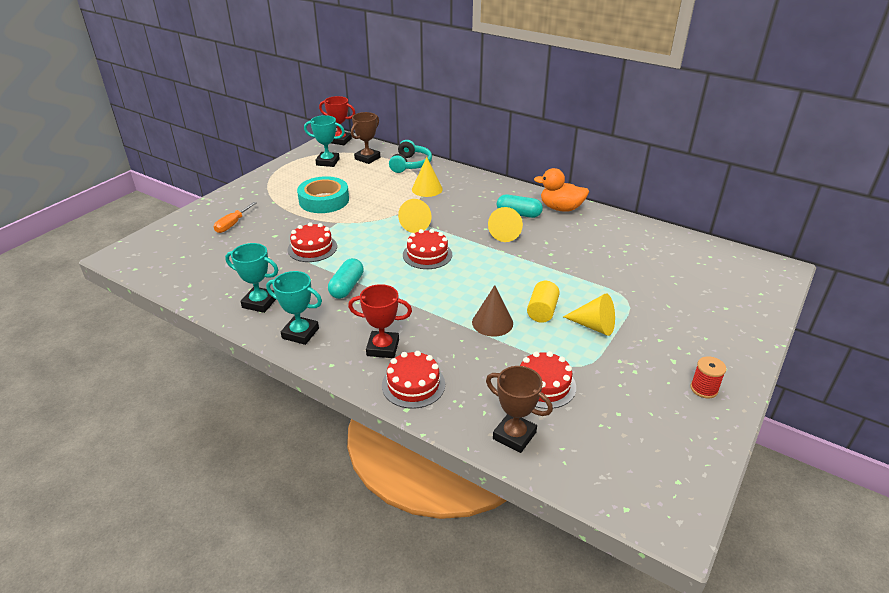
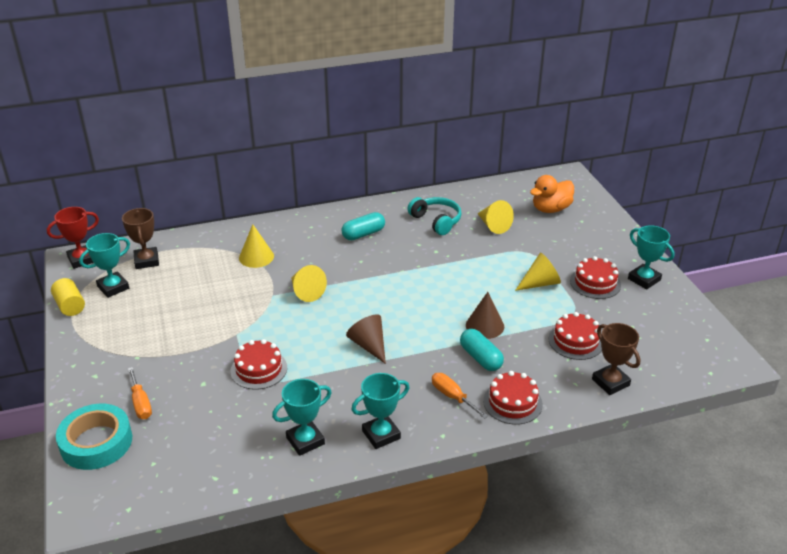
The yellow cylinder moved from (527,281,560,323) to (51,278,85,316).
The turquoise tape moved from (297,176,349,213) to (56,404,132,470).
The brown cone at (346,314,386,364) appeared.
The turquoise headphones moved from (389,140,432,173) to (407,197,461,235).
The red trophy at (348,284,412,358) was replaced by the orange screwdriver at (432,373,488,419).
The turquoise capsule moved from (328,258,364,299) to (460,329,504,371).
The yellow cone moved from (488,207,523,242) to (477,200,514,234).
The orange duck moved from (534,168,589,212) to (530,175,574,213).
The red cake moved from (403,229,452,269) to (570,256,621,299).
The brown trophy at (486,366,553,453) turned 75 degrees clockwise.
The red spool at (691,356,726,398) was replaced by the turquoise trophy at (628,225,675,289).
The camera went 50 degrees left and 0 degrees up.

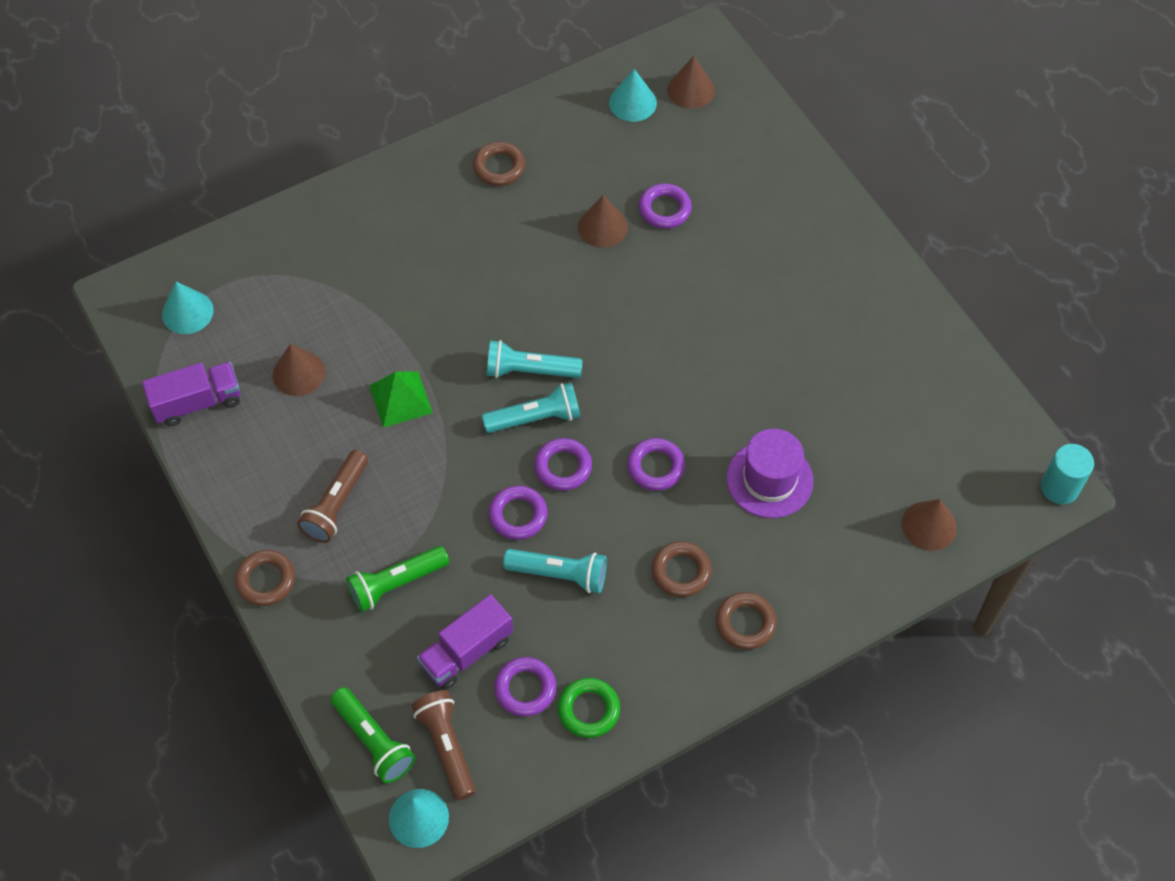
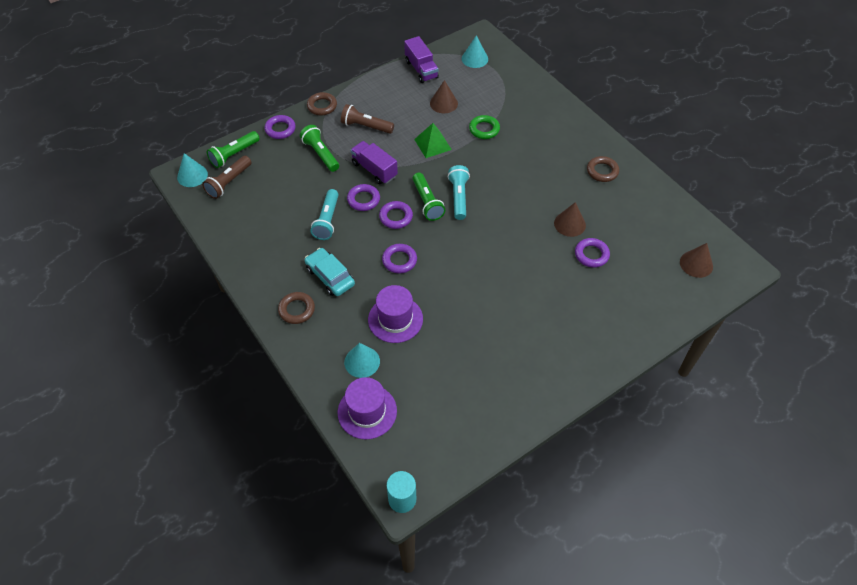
The brown flashlight at (412,690,476,800) turned 150 degrees clockwise.
The purple ring moved from (494,657,556,717) to (264,115,296,139).
The brown ring at (652,541,711,597) was replaced by the turquoise car at (305,248,355,296).
The brown cone at (902,499,957,551) was replaced by the purple hat at (338,377,397,439).
The turquoise cone moved from (609,69,657,122) to (344,343,380,378).
The purple truck moved from (417,594,513,690) to (350,141,398,184).
The turquoise flashlight at (482,382,581,433) became the green flashlight at (412,172,445,221).
The green ring moved from (558,678,620,738) to (469,115,500,139).
The camera went 85 degrees right and 5 degrees down.

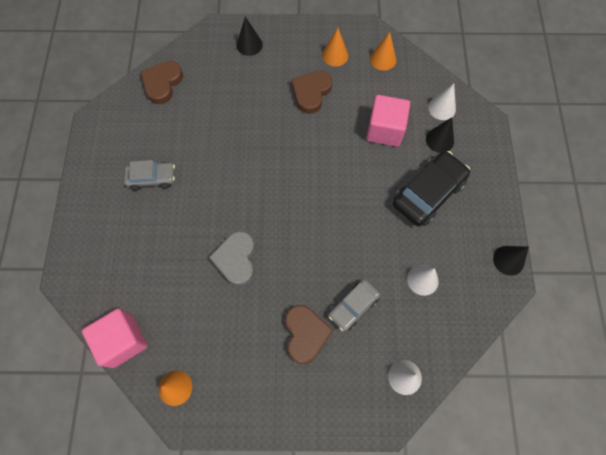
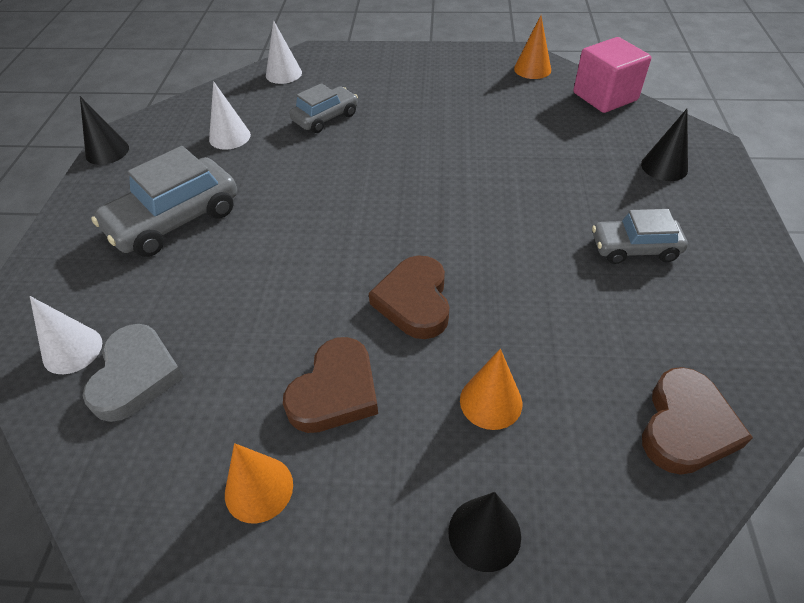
The grey heart moved from (209,231,255,286) to (83,324,184,422).
The black car at (393,151,470,226) became the grey car at (91,146,237,257).
The brown heart moved from (285,305,333,364) to (369,255,449,339).
The orange cone moved from (370,32,396,71) to (460,349,522,430).
The black cone moved from (426,117,454,153) to (641,109,688,181).
The pink cube at (366,95,410,147) disappeared.
The camera went 175 degrees left and 20 degrees down.

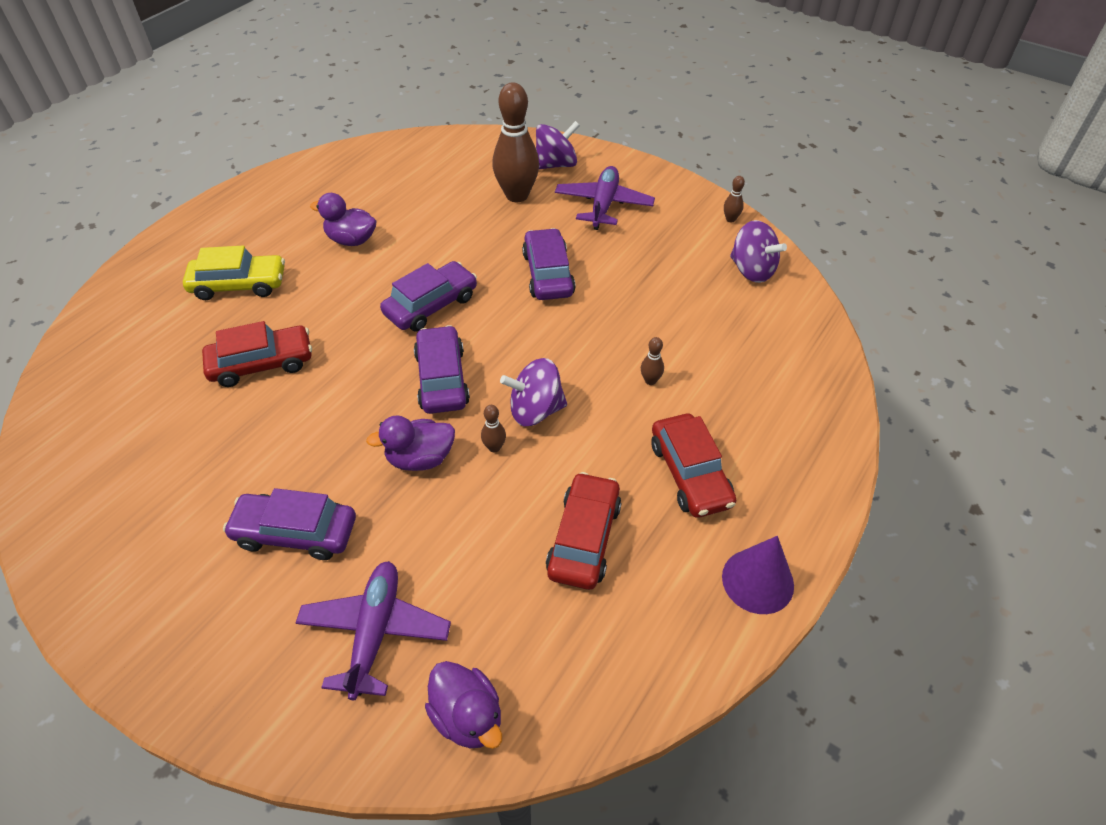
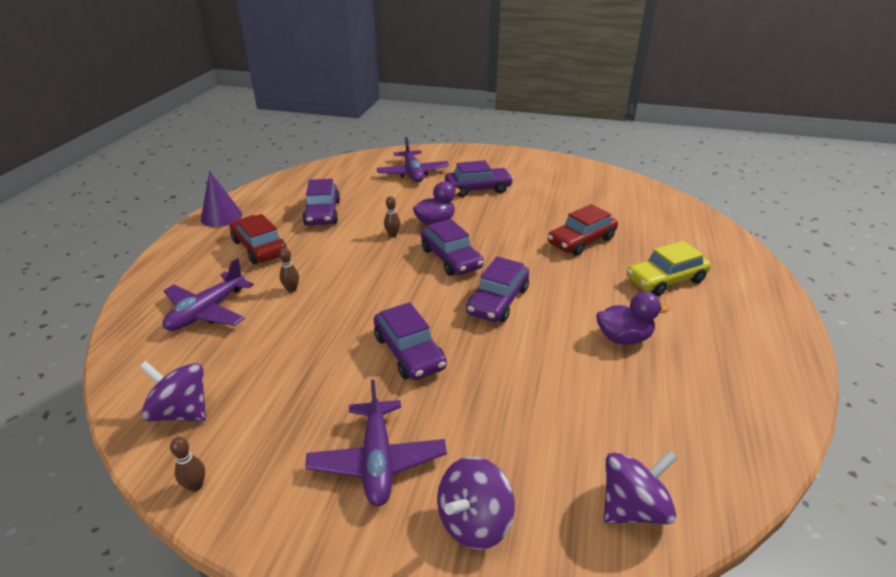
The purple plane at (163,258,254,331) appeared.
The red car at (546,472,621,590) became the purple car at (302,179,340,225).
The purple spinning top moved from (500,358,567,426) to (604,450,678,524).
The purple duck at (425,661,502,749) disappeared.
The brown bowling pin at (492,83,539,202) disappeared.
The camera went 160 degrees right and 15 degrees down.

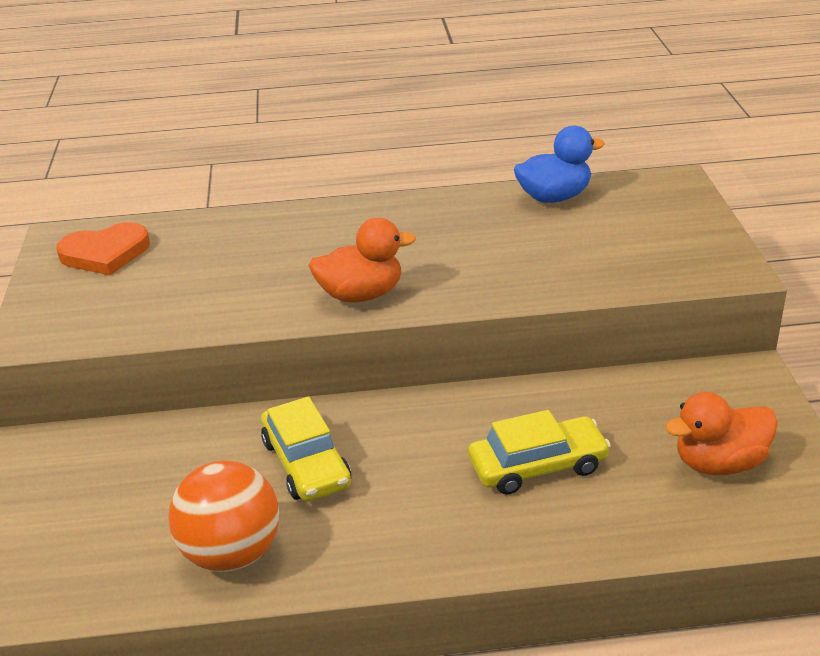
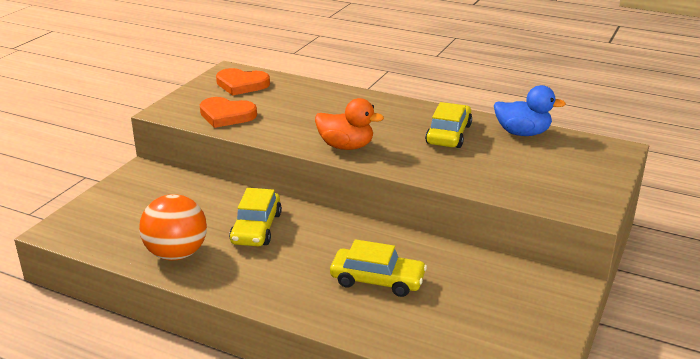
The orange heart at (200,97,257,128) appeared.
The yellow car at (425,102,472,148) appeared.
The orange duck at (665,392,778,475) disappeared.
The camera went 30 degrees right and 5 degrees down.

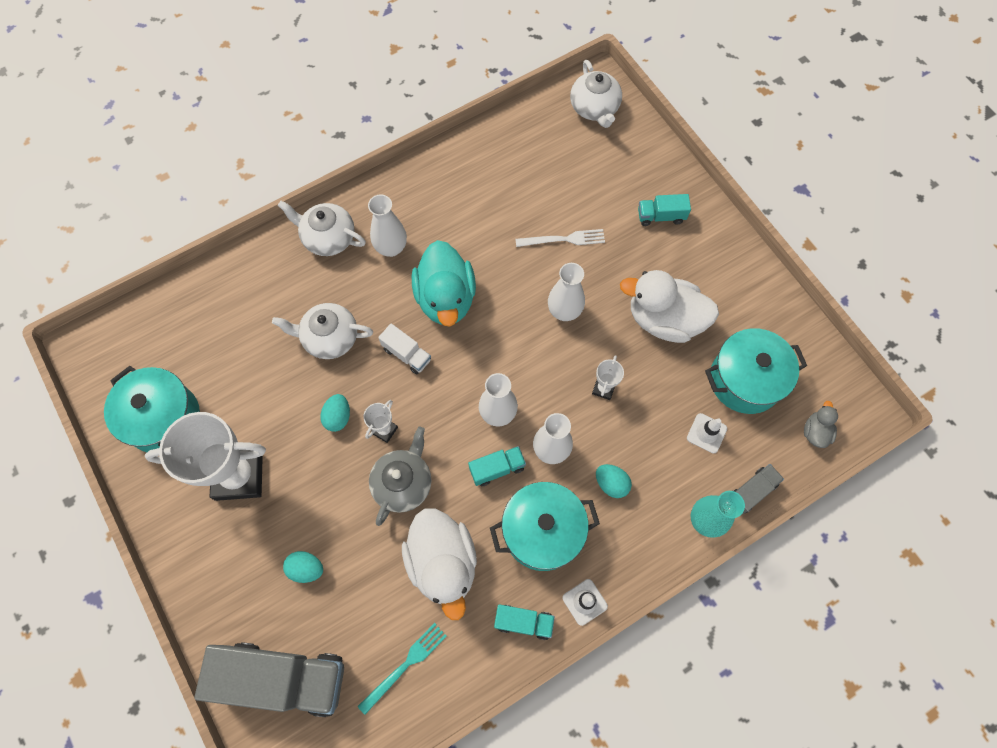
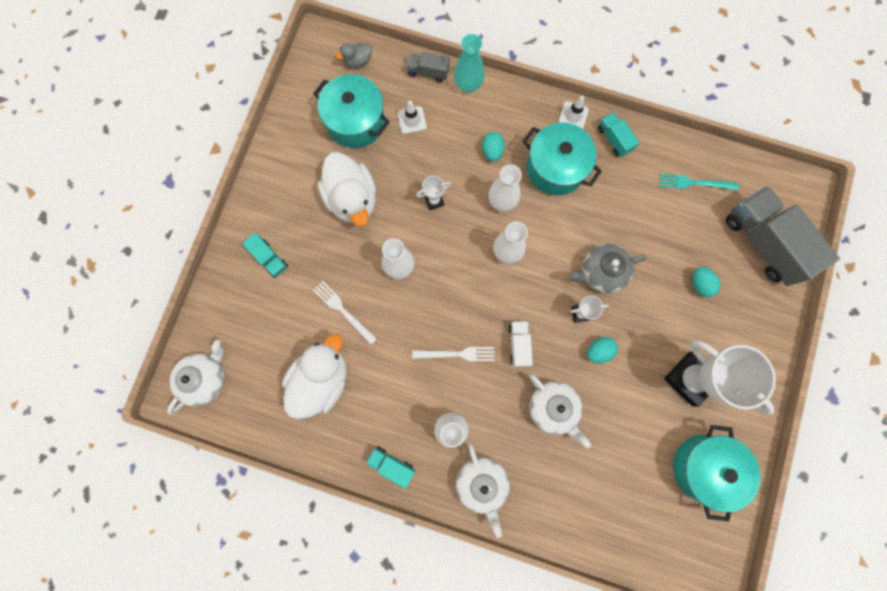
The white duck moved from (402,508,477,620) to (282,334,346,419).
The turquoise truck moved from (468,446,526,486) to (366,447,415,489).
The turquoise duck at (412,240,476,327) was replaced by the white fork at (412,347,495,361).
The camera went 130 degrees left and 10 degrees up.

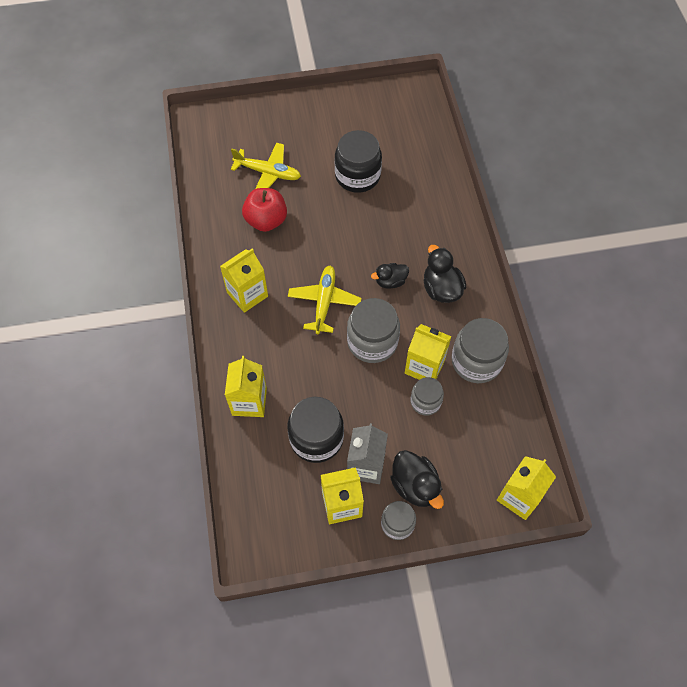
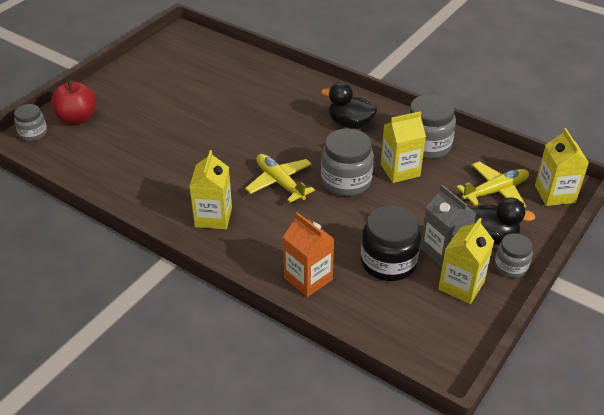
The grey jar moved from (410,377,444,415) to (14,104,47,141).
The red apple moved from (242,188,287,232) to (51,80,97,124).
The yellow carton at (225,356,267,417) became the orange carton at (283,212,334,297).
The yellow plane moved from (231,143,301,189) to (456,162,529,207).
The black jar at (335,130,382,193) disappeared.
The black duck at (371,263,409,288) disappeared.
The camera went 45 degrees left and 20 degrees down.

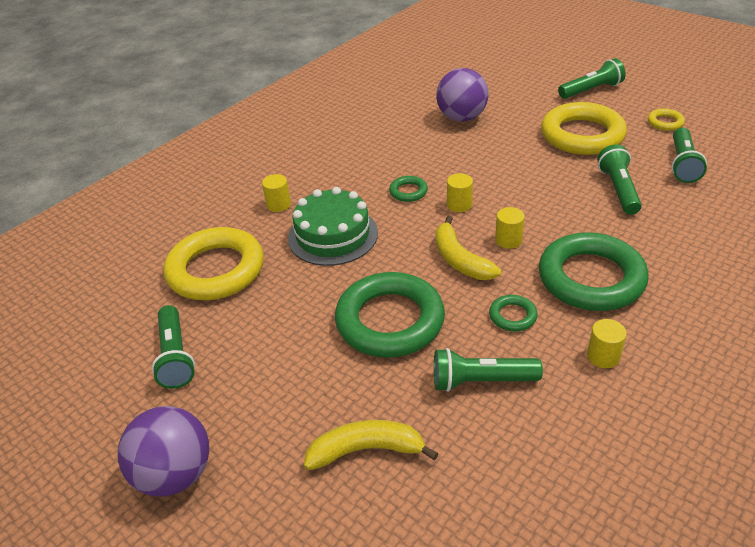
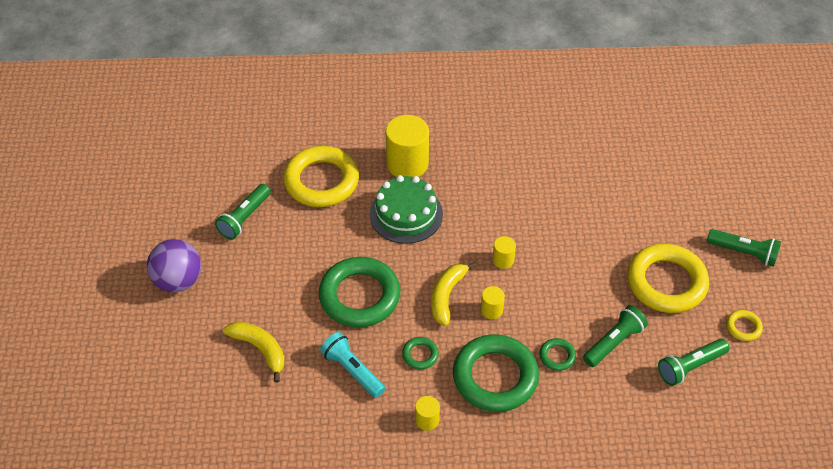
The green flashlight at (434,348,543,392) became the turquoise flashlight at (320,332,386,398).
The yellow cylinder at (262,174,291,212) changed to 2.07 times the size.
The green ring moved from (389,176,428,202) to (539,338,576,371).
The purple ball at (436,68,489,122) disappeared.
The camera went 45 degrees right and 10 degrees up.

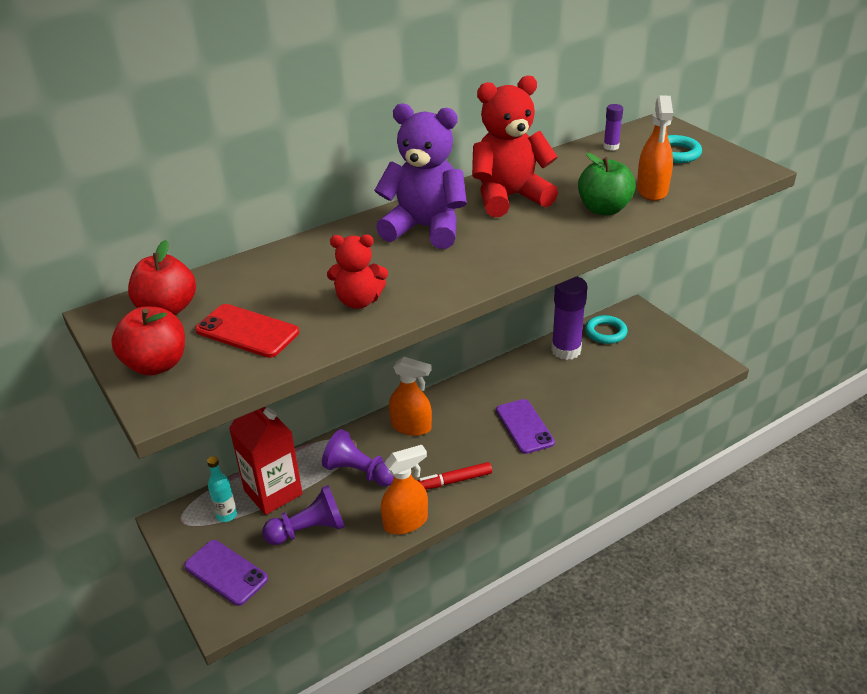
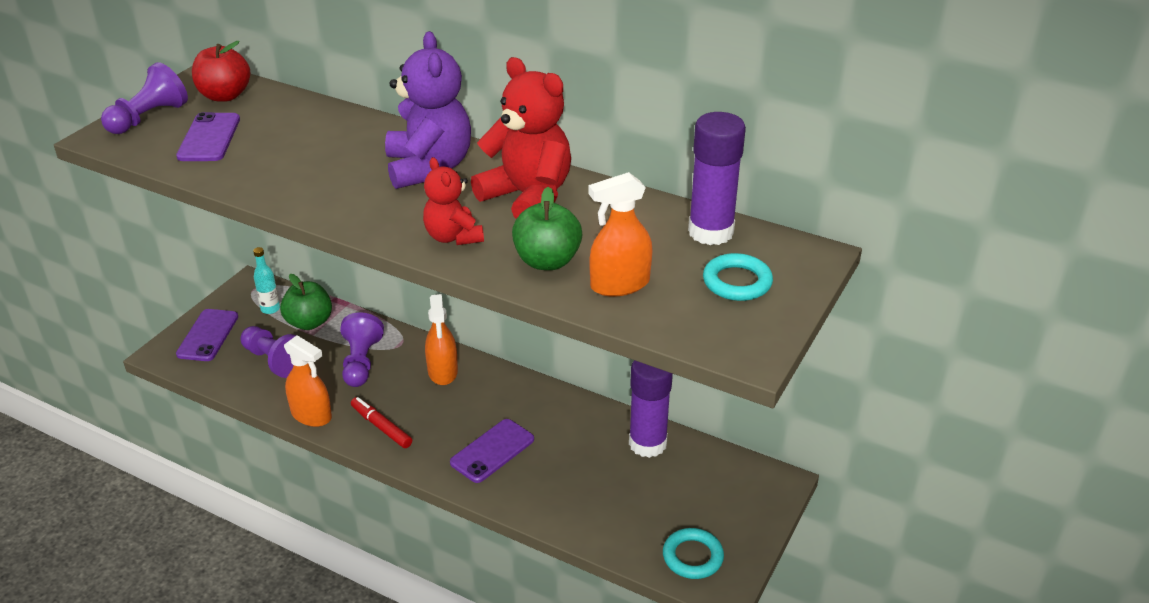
The red apple at (111,307,185,376) was replaced by the purple pawn at (101,62,188,134).
The red phone at (195,304,299,358) became the purple phone at (176,112,240,161).
The red carton at (229,407,303,515) was replaced by the green apple at (280,274,332,330).
The red teddy bear moved from (327,235,388,309) to (423,157,484,245).
The turquoise ring moved from (585,315,628,344) to (663,528,724,579).
The purple glue stick at (603,104,623,151) changed to 2.19 times the size.
The camera went 60 degrees right and 0 degrees up.

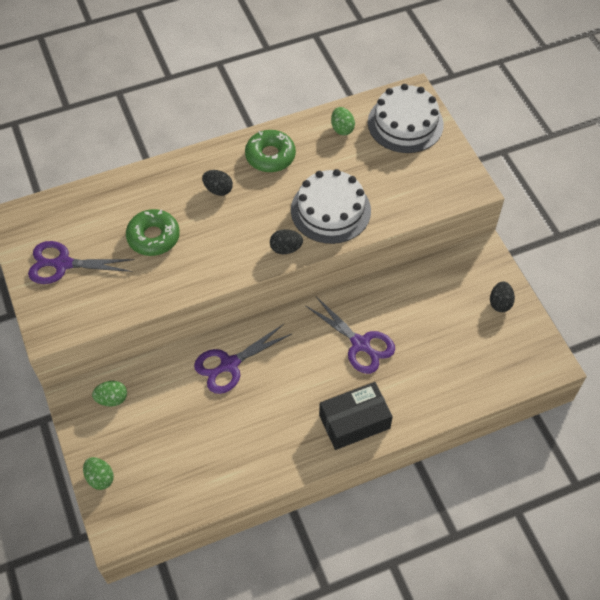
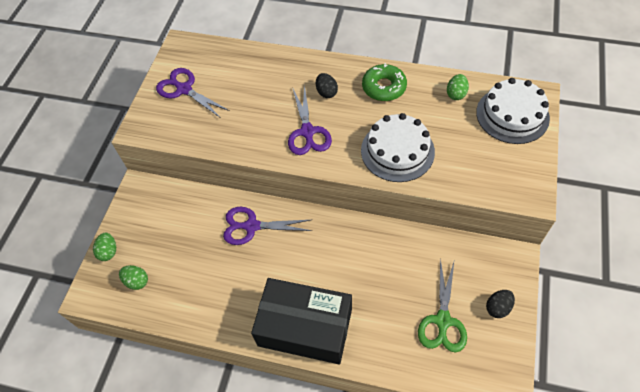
The green egg moved from (92,381,127,407) to (119,265,148,290).
The black box at (319,382,393,450) changed to 1.52 times the size.
The purple scissors moved from (306,297,395,374) to (288,84,332,155).
The green scissors at (418,259,467,353) appeared.
The green donut at (126,209,180,256) disappeared.
The black egg at (270,229,303,254) disappeared.
The camera went 40 degrees right and 0 degrees up.

